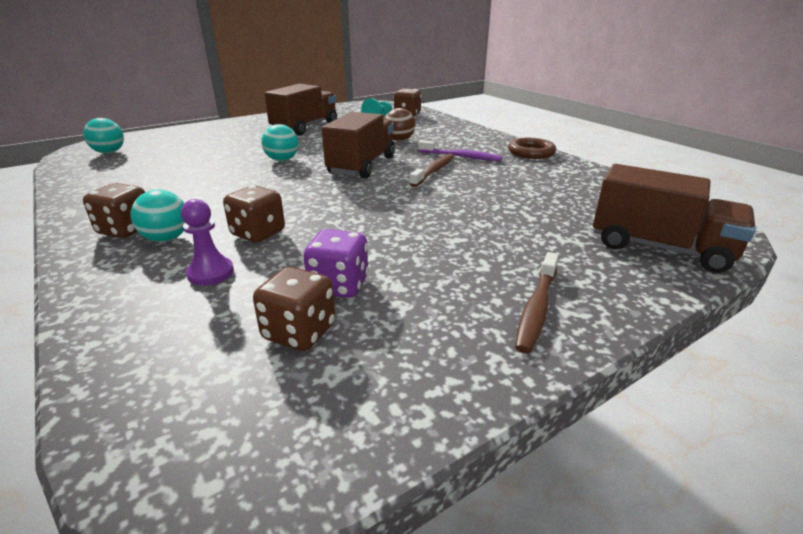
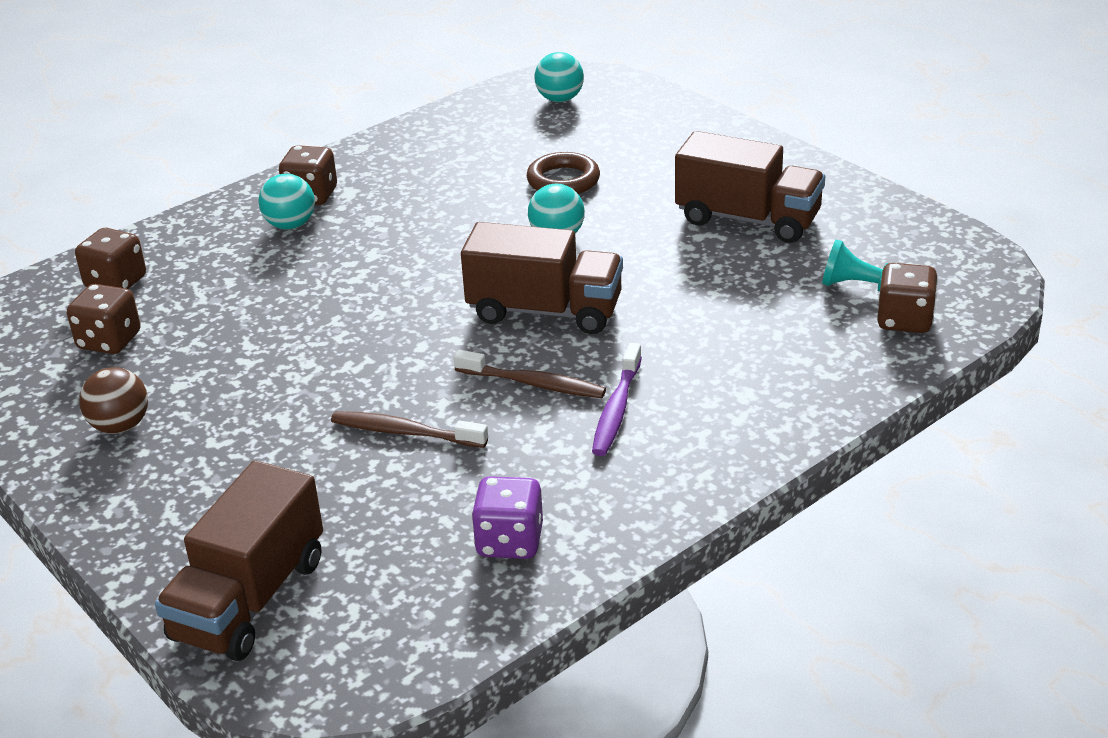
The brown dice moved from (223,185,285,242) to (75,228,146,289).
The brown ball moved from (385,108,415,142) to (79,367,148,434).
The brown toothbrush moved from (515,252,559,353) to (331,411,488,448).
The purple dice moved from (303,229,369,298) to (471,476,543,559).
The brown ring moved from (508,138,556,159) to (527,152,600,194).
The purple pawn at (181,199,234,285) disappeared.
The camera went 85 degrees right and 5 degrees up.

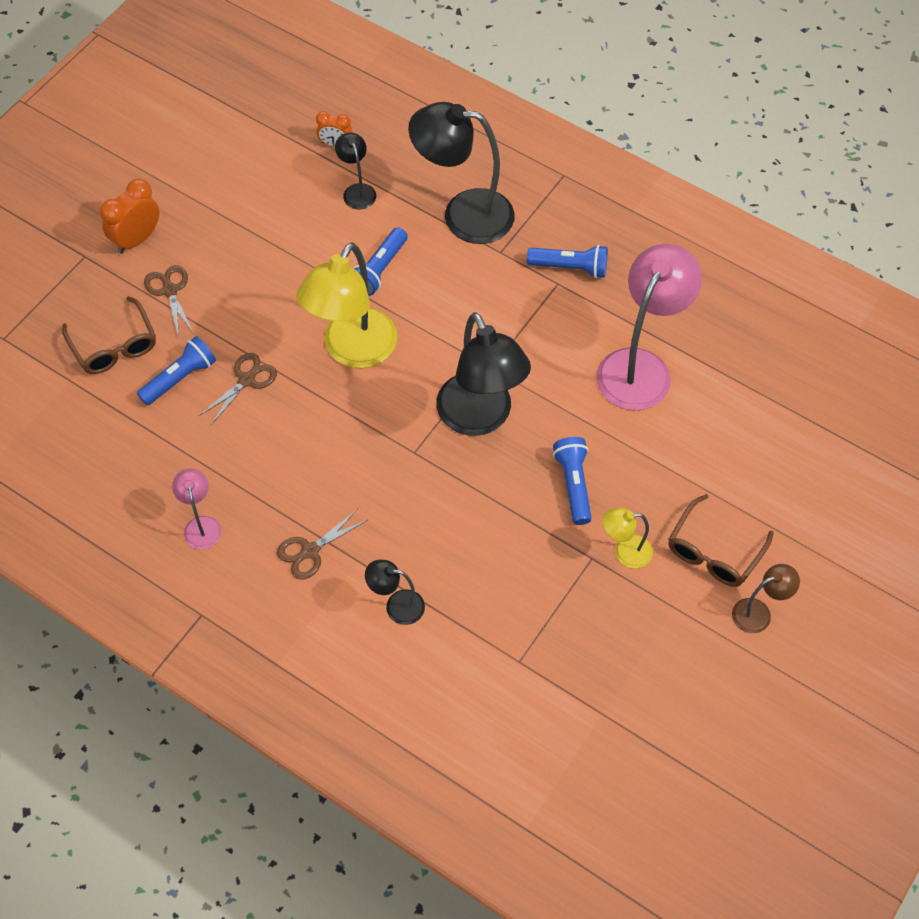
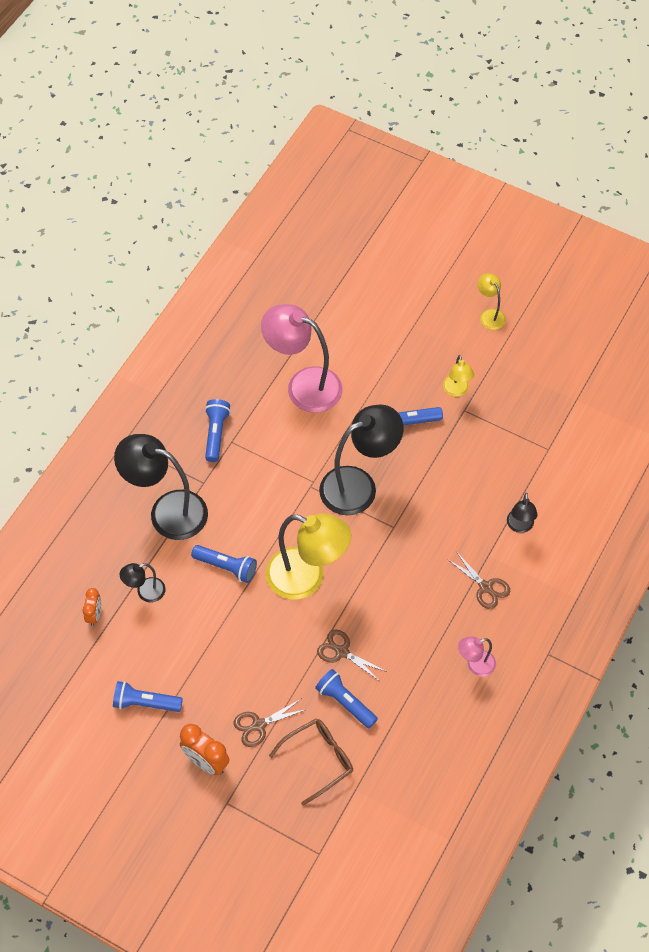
The blue flashlight at (113,681,183,712) appeared.
The black lamp at (408,102,514,244) turned 105 degrees clockwise.
The brown lamp at (732,564,800,633) became the yellow lamp at (478,273,506,330).
The brown glasses at (668,494,774,587) disappeared.
The camera went 95 degrees left and 0 degrees up.

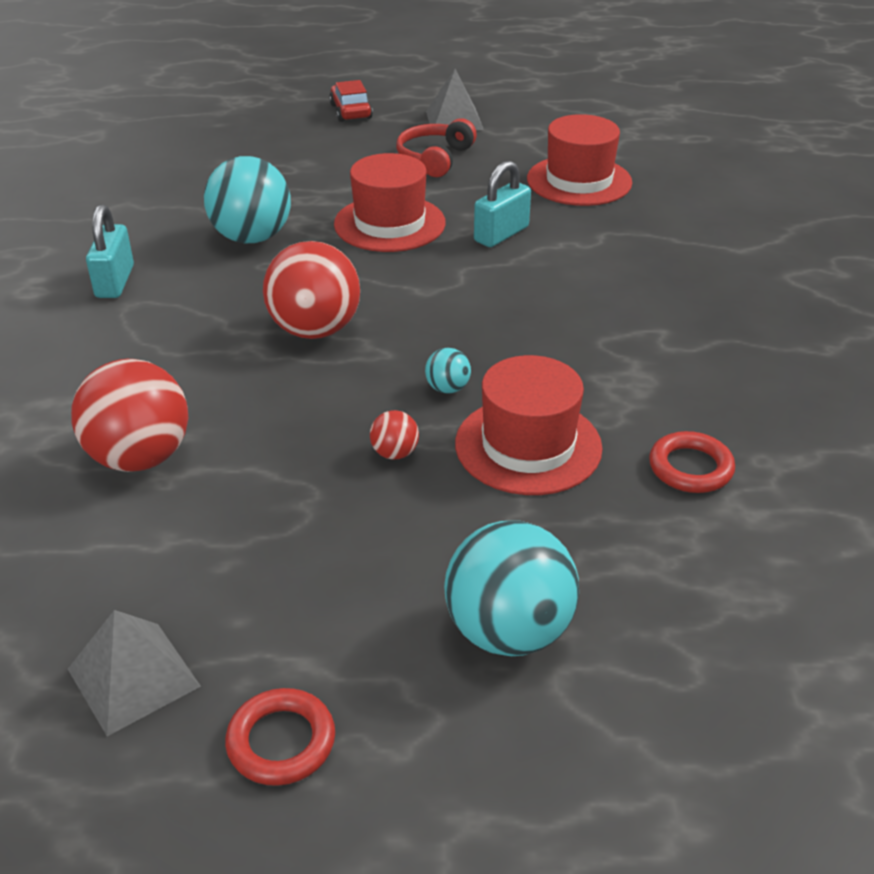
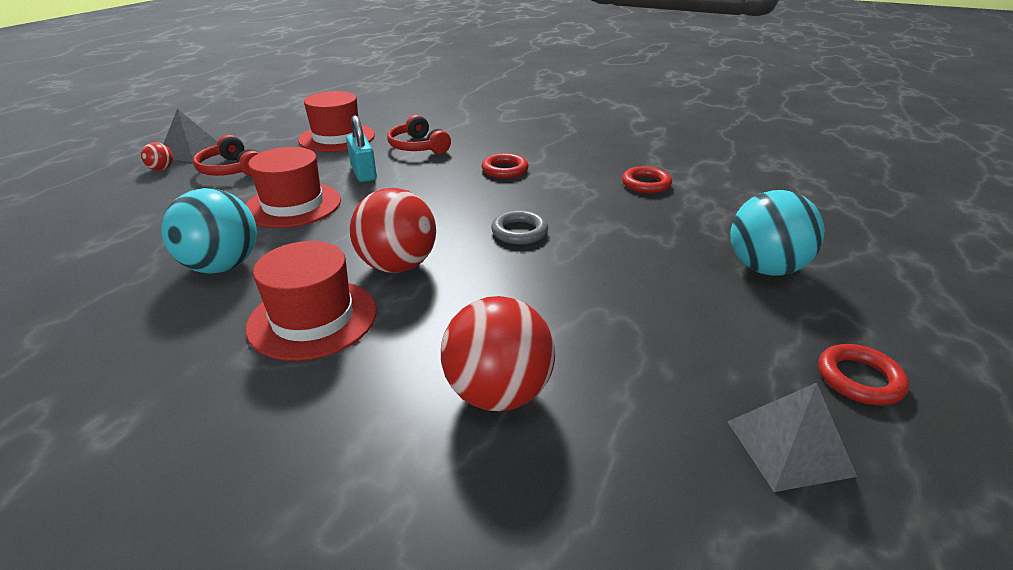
The red ball moved from (370,410,419,460) to (141,142,173,171).
The red hat moved from (455,355,603,495) to (246,241,377,361).
The red headphones at (387,115,451,154) appeared.
The red ring at (482,153,528,178) appeared.
The turquoise ball at (425,348,471,394) was replaced by the grey ring at (491,210,548,245).
The turquoise padlock at (86,204,134,298) disappeared.
The red car at (329,80,373,122) disappeared.
The camera went 65 degrees left and 5 degrees down.

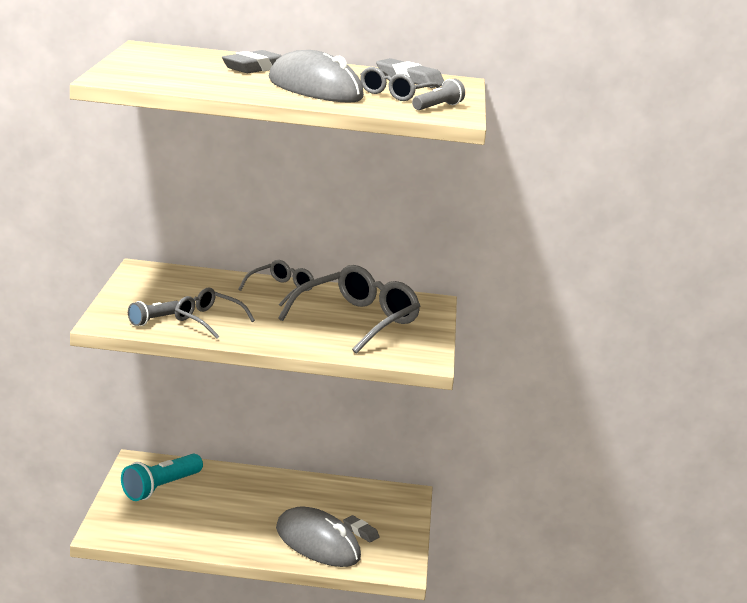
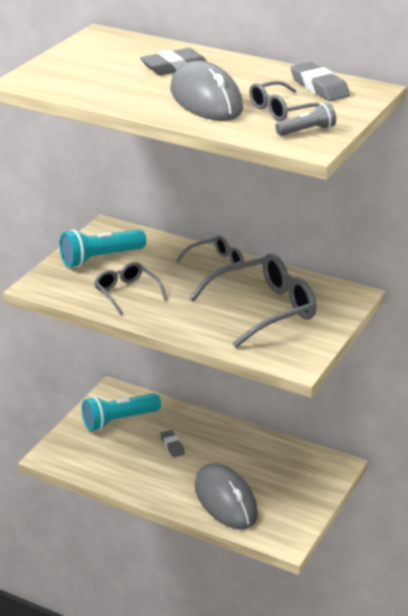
The turquoise flashlight at (60,229,146,267) appeared.
The grey eraser moved from (343,515,379,542) to (160,430,185,457).
The grey flashlight at (128,301,179,326) disappeared.
The camera went 25 degrees right and 10 degrees up.

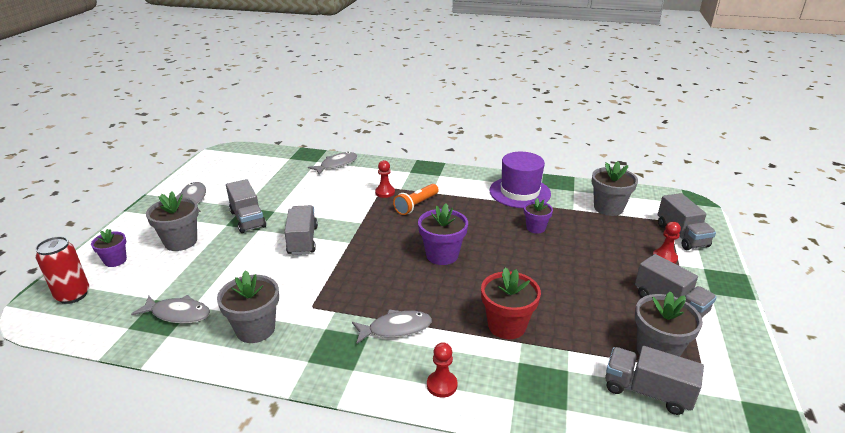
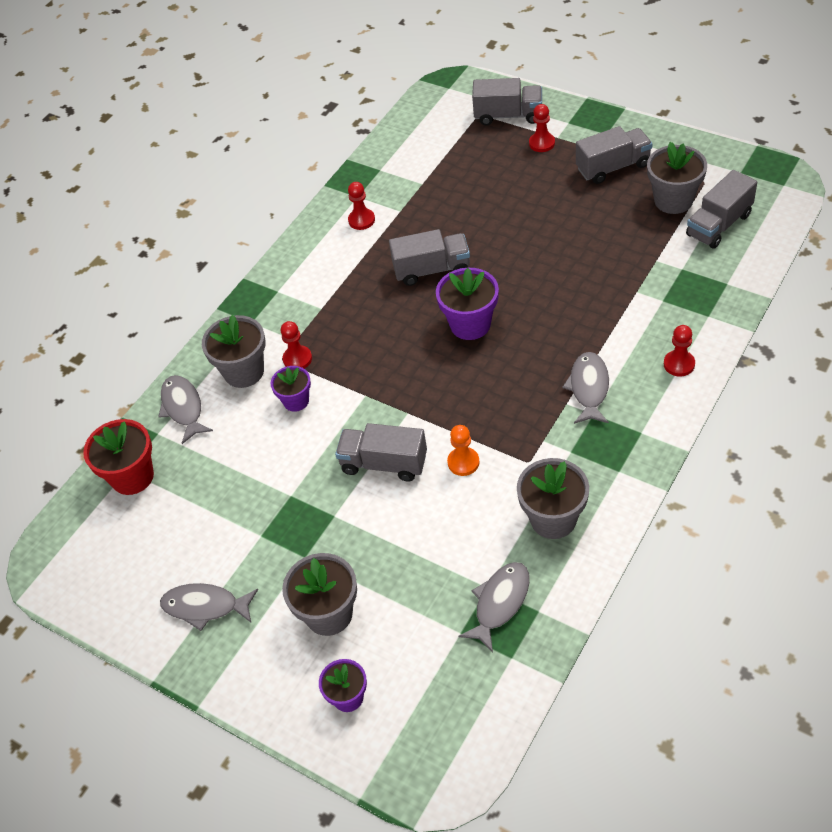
The red flower pot moved from (481,267,541,339) to (83,419,154,495).
The grey flower pot moved from (592,161,638,216) to (202,314,266,388).
The purple flower pot moved from (524,198,553,233) to (271,366,311,412).
The purple hat at (490,152,551,208) was replaced by the red pawn at (348,182,375,230).
The grey truck moved from (226,179,266,233) to (389,229,470,286).
The orange pawn at (447,425,479,476) appeared.
The red can at (35,237,89,304) disappeared.
The orange flashlight at (393,184,439,215) disappeared.
The camera went 65 degrees left and 20 degrees up.

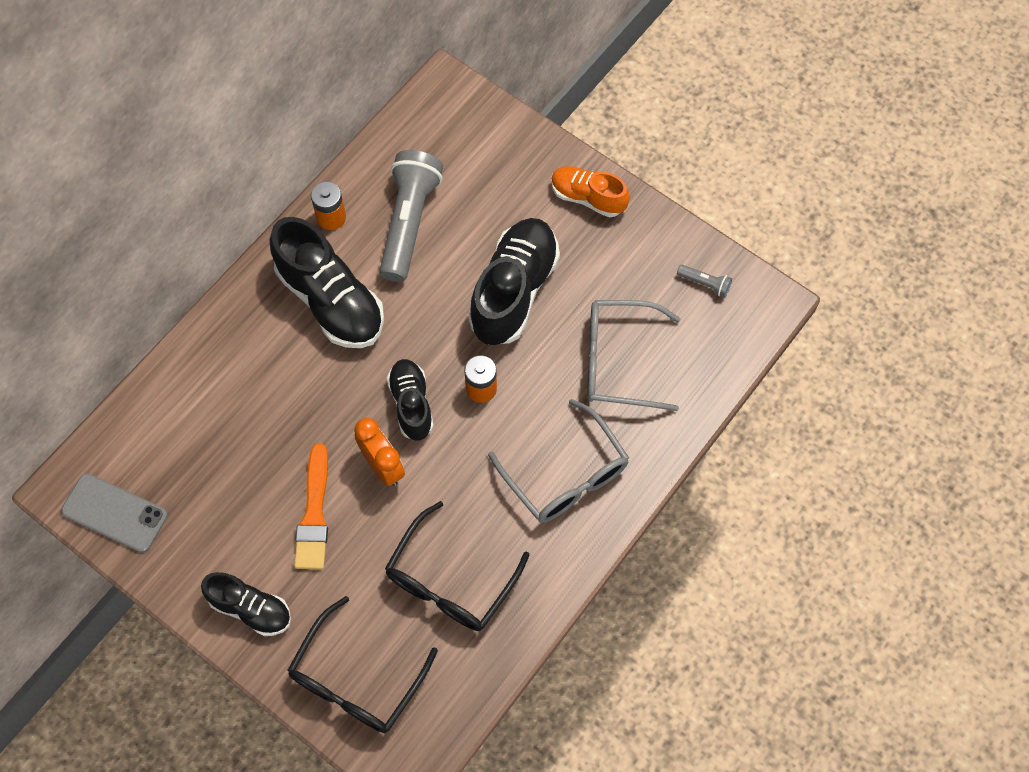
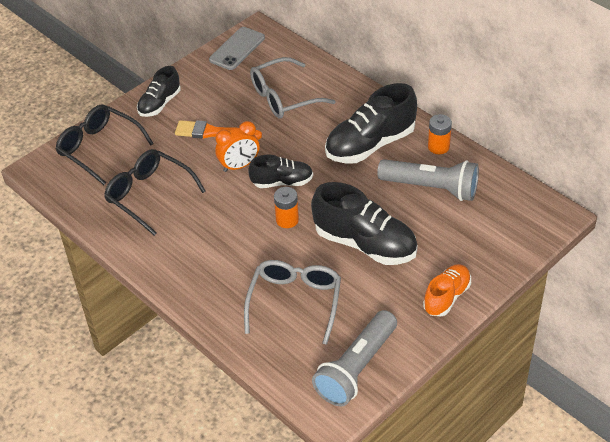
The grey glasses moved from (488,399,629,523) to (250,57,336,119).
The grey flashlight at (677,265,732,297) changed to 2.41 times the size.
The camera went 100 degrees right and 20 degrees down.

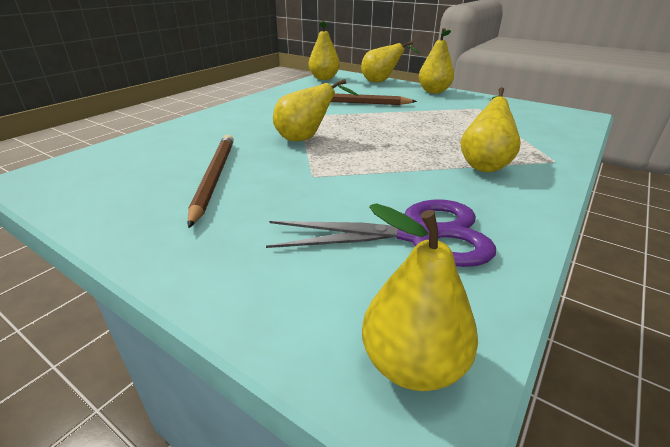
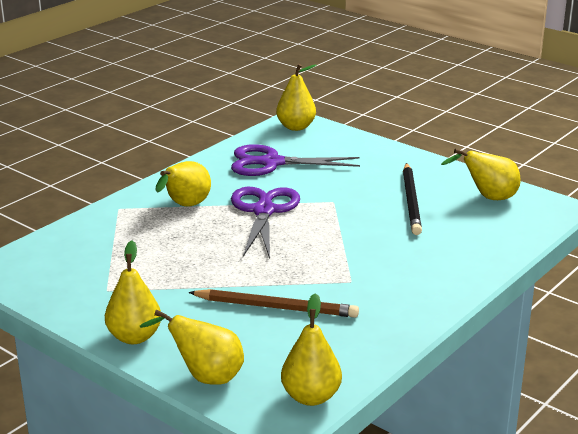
The purple scissors at (231,187,300,259) appeared.
The brown pencil at (188,135,234,228) became the black pencil at (403,163,422,235).
The yellow pear moved from (273,79,358,141) to (441,149,521,200).
The camera went 175 degrees left and 5 degrees down.

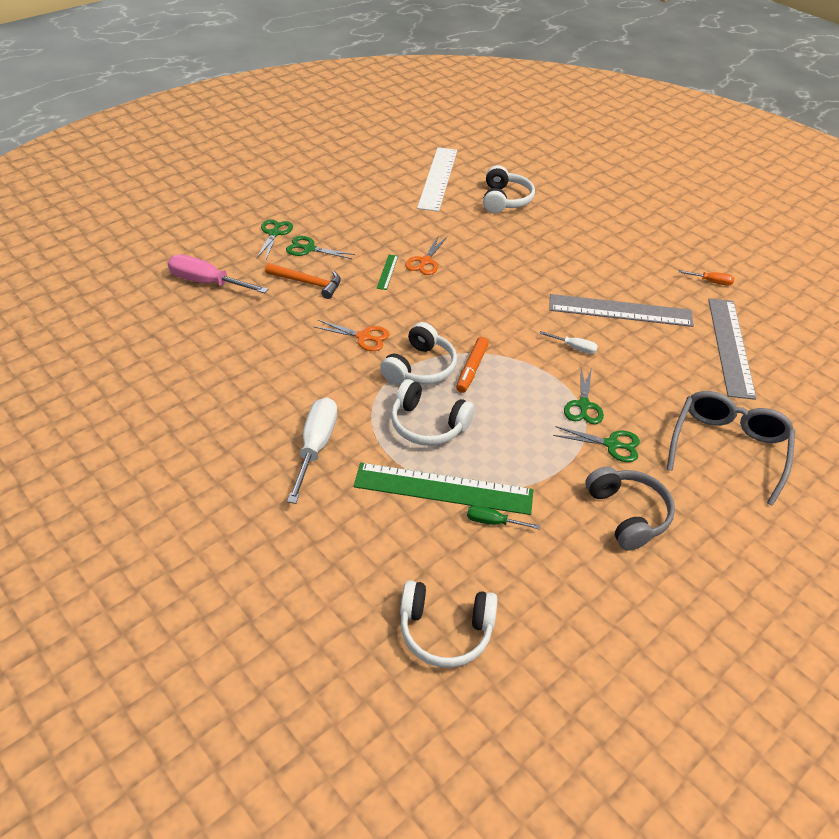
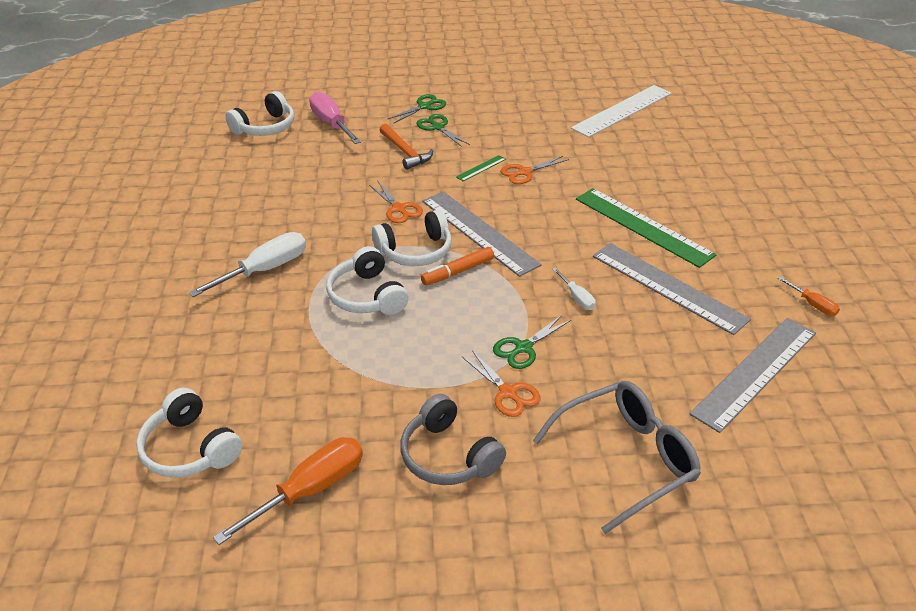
The orange screwdriver at (213,437,363,545) appeared.
The white headphones moved from (483,165,535,213) to (225,91,294,136).
The grey headphones at (585,466,675,550) turned 120 degrees clockwise.
The grey ruler at (422,191,541,277) appeared.
The green scissors at (553,426,640,462) became the orange scissors at (462,350,541,417).
The green ruler moved from (354,463,533,515) to (576,188,717,268).
The green screwdriver at (467,505,540,529) disappeared.
The camera went 40 degrees right and 5 degrees down.

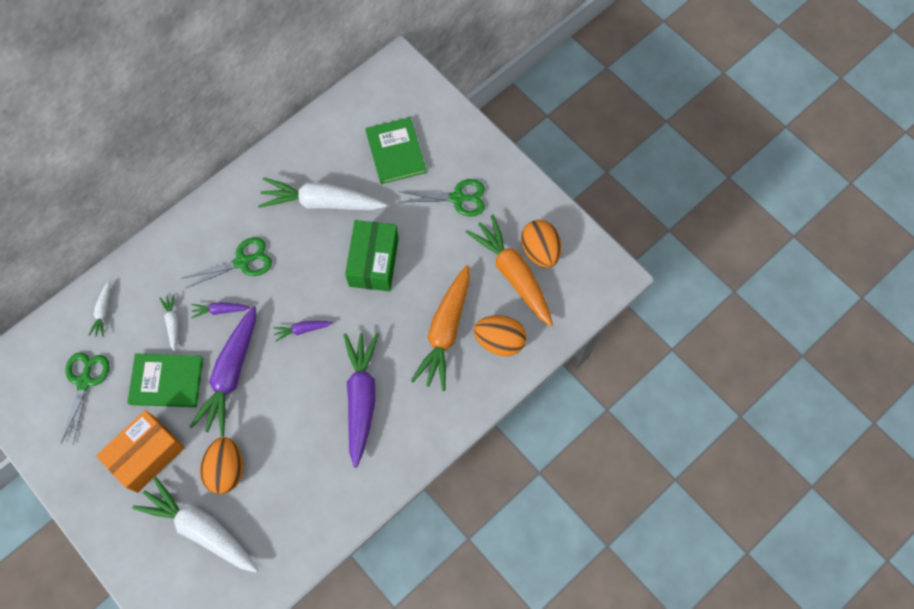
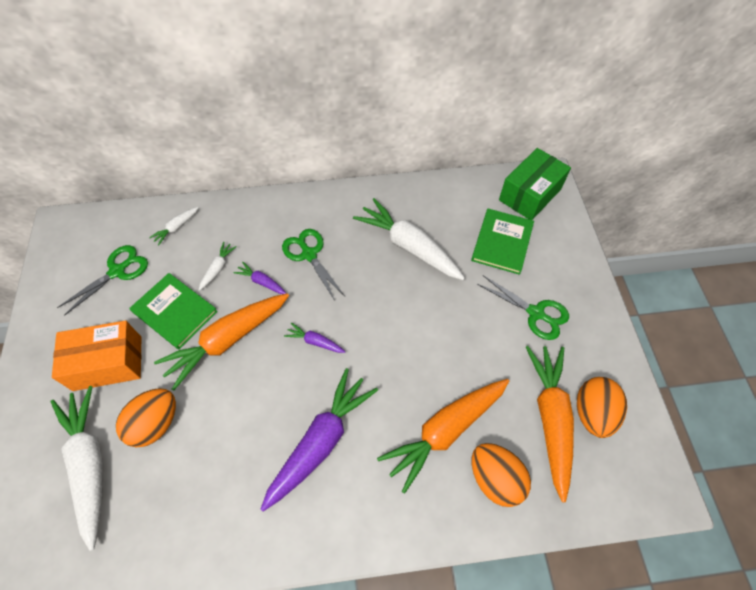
The purple carrot at (189,306,256,437) became the orange carrot at (154,293,289,391).
The green scissors at (183,237,272,288) turned 135 degrees counterclockwise.
The green box moved from (345,220,399,291) to (499,148,571,220).
The camera went 35 degrees right and 10 degrees down.

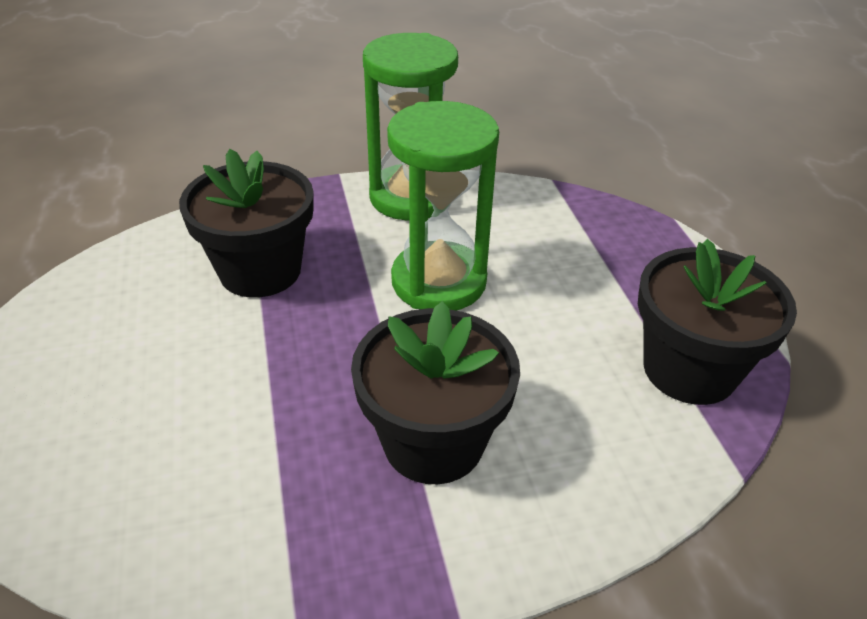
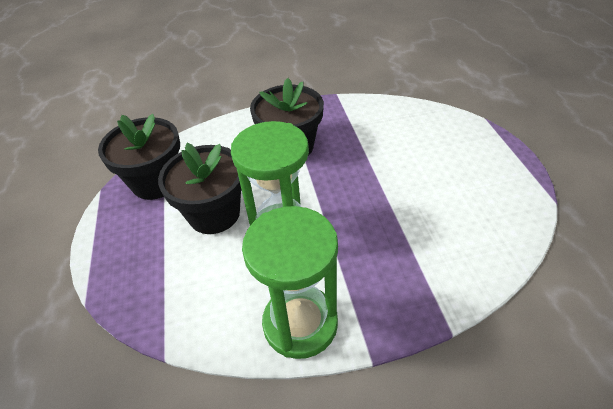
The black flower pot moved from (179,149,314,298) to (158,143,241,234).
The camera went 175 degrees left and 5 degrees up.

